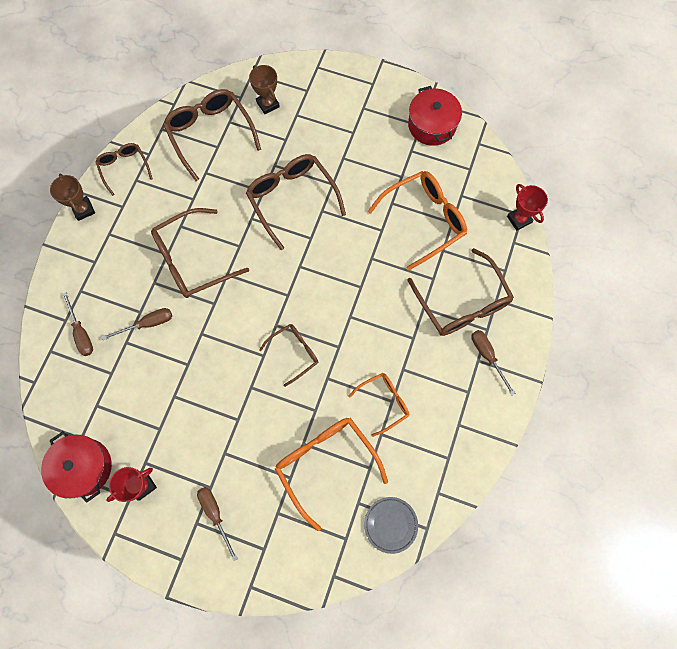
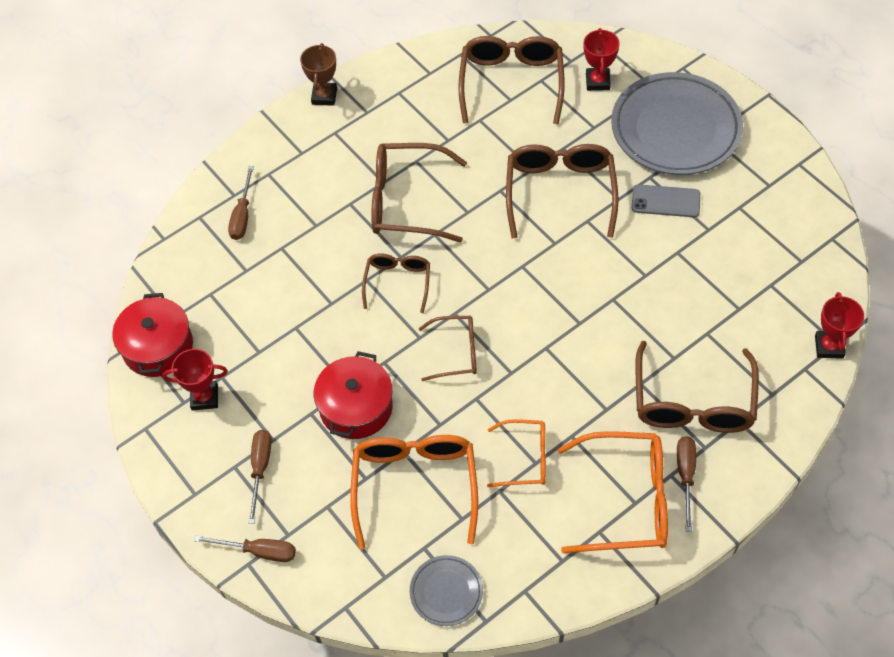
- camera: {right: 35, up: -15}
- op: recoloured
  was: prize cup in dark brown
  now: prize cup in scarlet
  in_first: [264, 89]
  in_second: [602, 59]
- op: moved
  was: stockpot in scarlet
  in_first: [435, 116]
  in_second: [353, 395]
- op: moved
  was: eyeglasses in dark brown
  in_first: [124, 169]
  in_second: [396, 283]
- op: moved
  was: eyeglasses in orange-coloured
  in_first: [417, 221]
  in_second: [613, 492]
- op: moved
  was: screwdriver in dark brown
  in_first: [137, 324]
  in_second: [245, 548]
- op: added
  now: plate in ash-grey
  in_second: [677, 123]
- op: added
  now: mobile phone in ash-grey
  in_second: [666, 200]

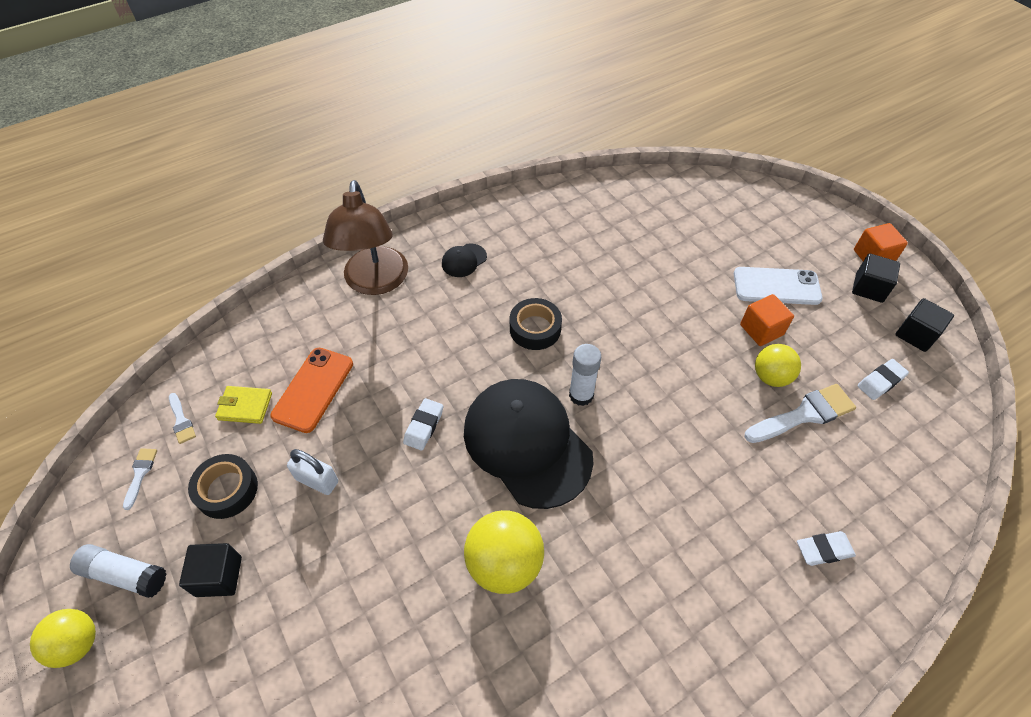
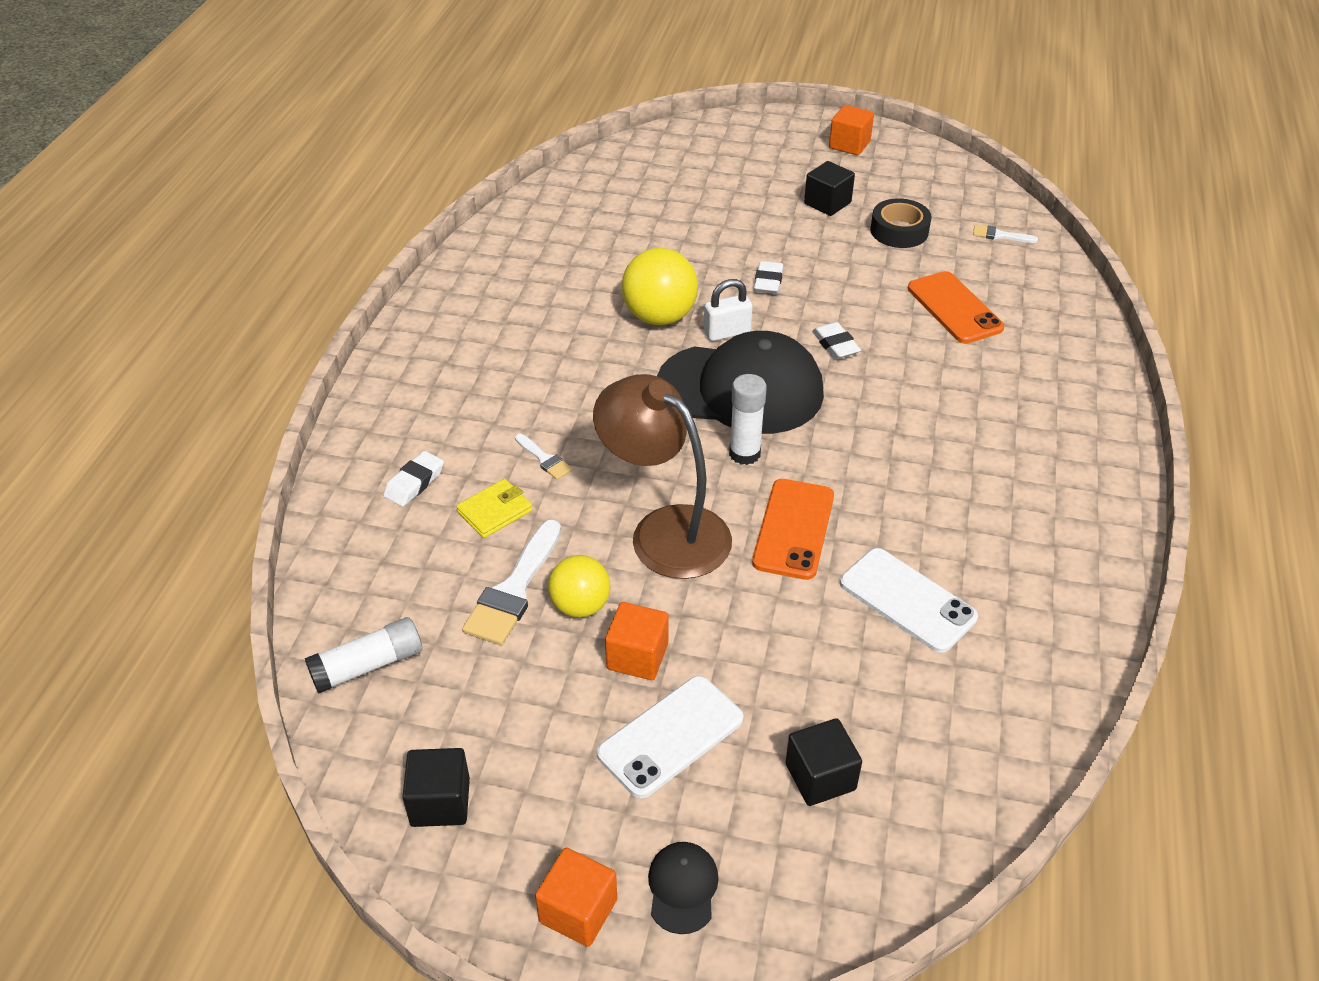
- camera: {right: 135, up: -10}
- op: moved
  was: desk lamp in dark brown
  in_first: [365, 237]
  in_second: [662, 476]
- op: moved
  was: baseball cap in ebony
  in_first: [464, 260]
  in_second: [683, 888]
- op: moved
  was: block in ebony
  in_first: [876, 278]
  in_second: [824, 762]
- op: removed
  was: roll of tape in ebony
  in_first: [536, 324]
- op: moved
  was: eraser in snow-white
  in_first: [883, 379]
  in_second: [769, 277]
- op: moved
  was: wallet in bright yellow
  in_first: [243, 405]
  in_second: [494, 508]
- op: moved
  was: paint brush in snow-white
  in_first: [140, 479]
  in_second: [543, 457]
- op: moved
  was: small lock in snow-white
  in_first: [312, 472]
  in_second: [728, 310]
- op: moved
  was: glue in snow-white
  in_first: [118, 571]
  in_second: [363, 655]
- op: replaced
  was: sphere in bright yellow
  now: block in orange-coloured
  in_first: [63, 638]
  in_second: [851, 130]
- op: added
  now: mobile phone in orange-coloured
  in_second: [793, 529]
- op: added
  now: mobile phone in snow-white
  in_second: [909, 600]

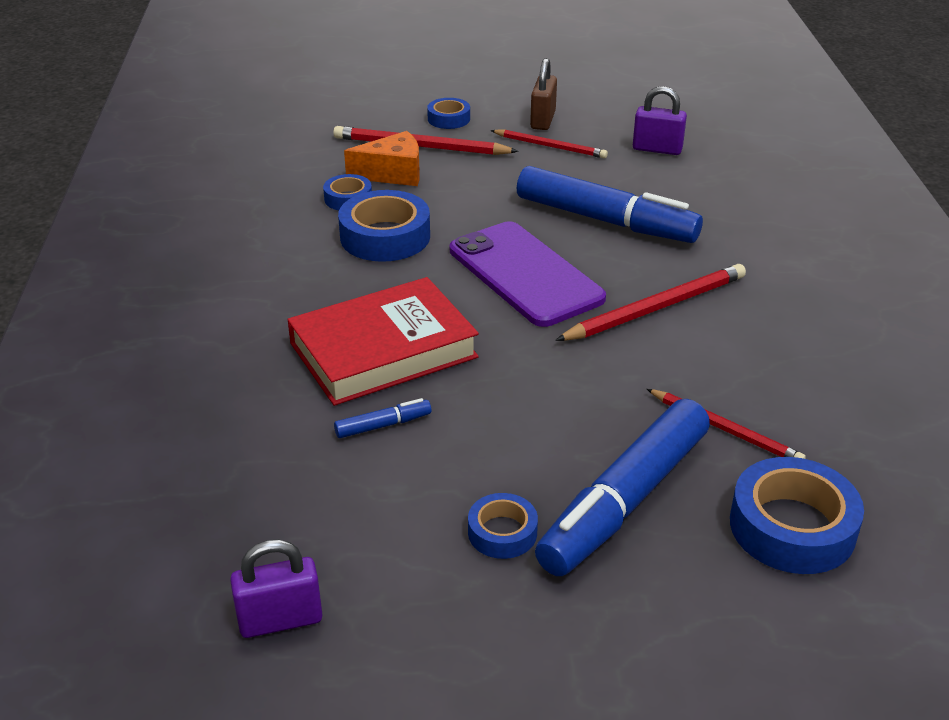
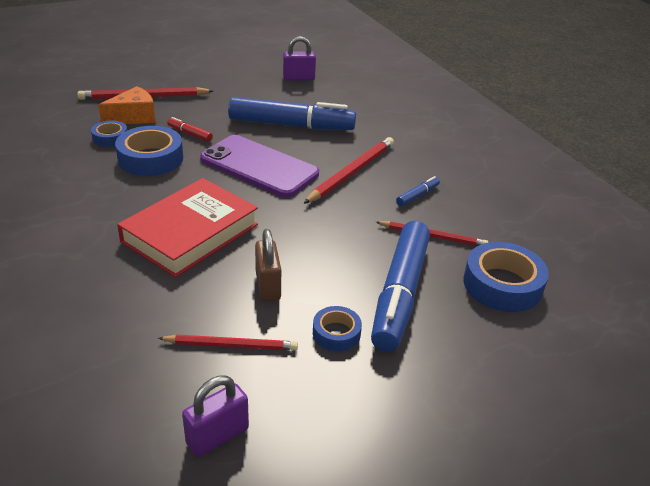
- camera: {right: -25, up: 0}
- op: moved
  was: small lock in dark brown
  in_first: [543, 94]
  in_second: [268, 265]
- op: removed
  was: roll of tape in cobalt
  in_first: [448, 113]
- op: moved
  was: wooden pencil in scarlet
  in_first: [549, 143]
  in_second: [228, 343]
- op: moved
  was: marker pen in cobalt
  in_first: [382, 418]
  in_second: [418, 191]
- op: added
  now: marker pen in scarlet
  in_second: [190, 129]

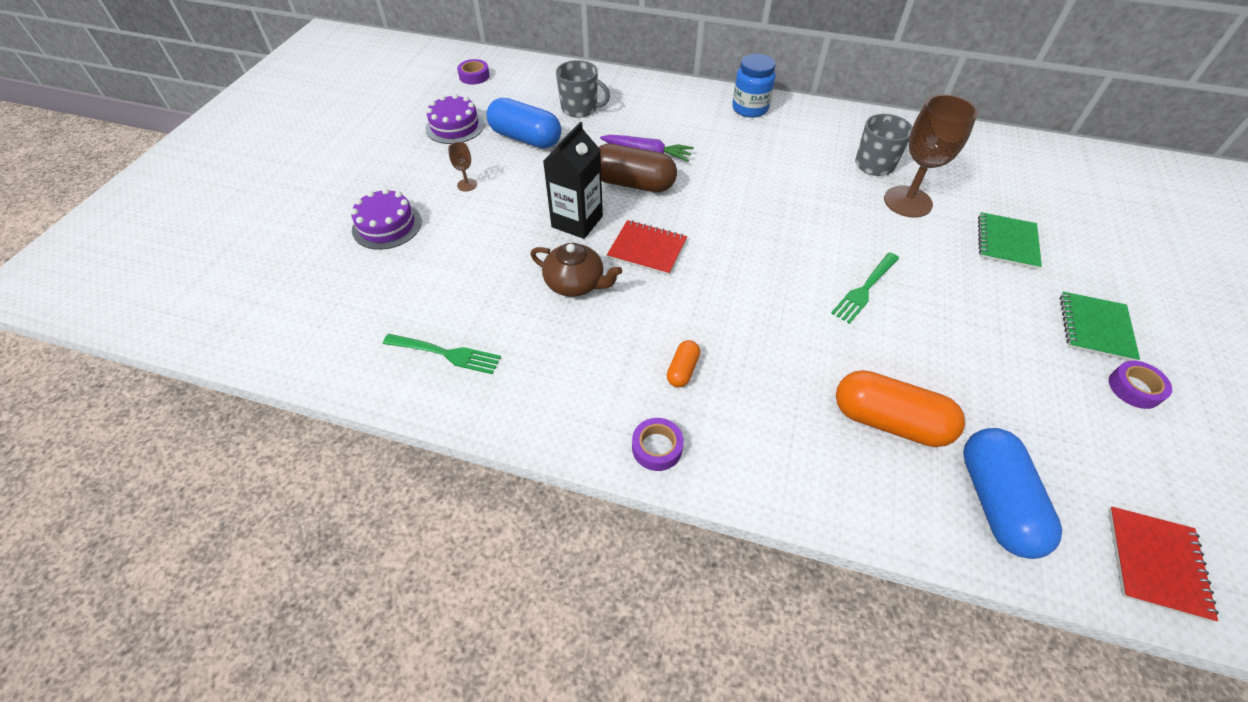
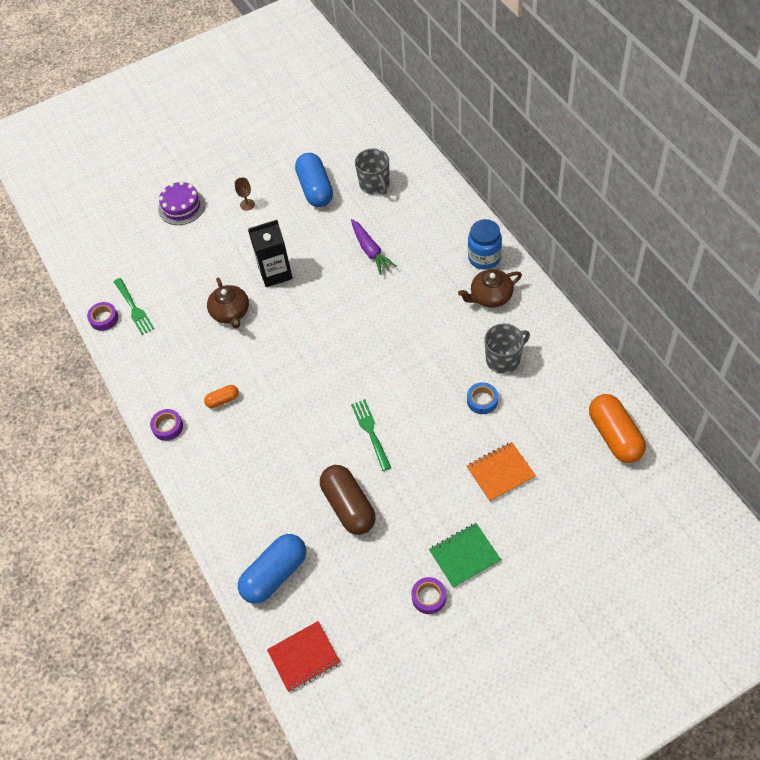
- camera: {right: 50, up: 5}
- op: moved
  was: roll of tape in violet
  in_first: [473, 72]
  in_second: [102, 316]
- op: removed
  was: cake in violet
  in_first: [454, 119]
- op: replaced
  was: wine glass in dark brown
  now: roll of tape in cobalt
  in_first: [931, 155]
  in_second: [482, 398]
- op: moved
  was: pill shape in dark brown
  in_first: [638, 168]
  in_second: [348, 500]
- op: recoloured
  was: notebook in leaf-green
  now: notebook in orange-coloured
  in_first: [1010, 241]
  in_second: [501, 472]
- op: removed
  was: notebook in scarlet
  in_first: [647, 248]
- op: turned
  was: table fork in leaf-green
  in_first: [865, 288]
  in_second: [371, 435]
  clockwise: 75
- op: moved
  was: pill shape in orange-coloured
  in_first: [900, 408]
  in_second: [617, 428]
- op: added
  now: china teapot in dark brown
  in_second: [490, 288]

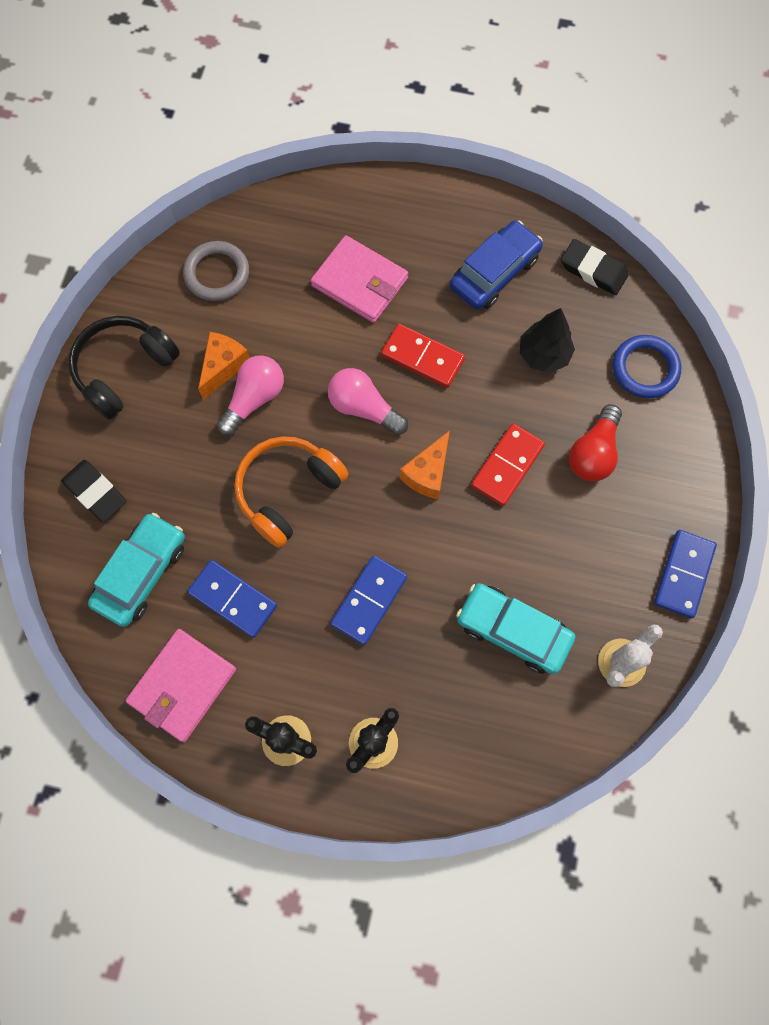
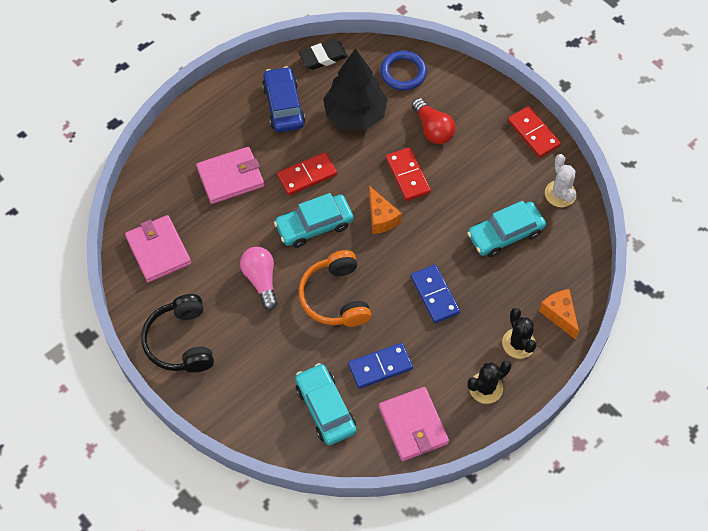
- camera: {right: -55, up: -10}
- op: replaced
  was: ring in ash-grey
  now: wallet in rose-pink
  in_first: [216, 271]
  in_second: [158, 249]
- op: resized
  was: tree in ebony
  in_first: [547, 340]
  in_second: [355, 89]
  ratio: 1.66
- op: moved
  was: piece of cheese in orange-coloured
  in_first: [224, 366]
  in_second: [559, 314]
- op: replaced
  was: bulb in rose-pink
  now: car in teal
  in_first: [368, 401]
  in_second: [314, 220]
- op: removed
  was: eraser in ebony
  in_first: [93, 491]
- op: recoloured
  was: domino in cobalt
  now: domino in scarlet
  in_first: [685, 574]
  in_second: [534, 132]

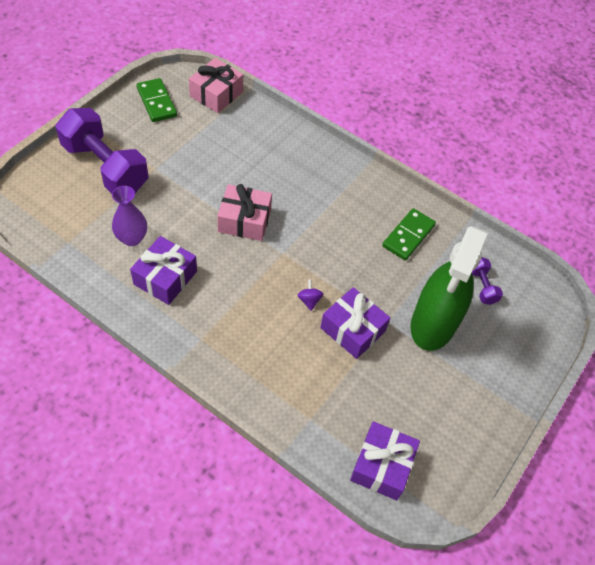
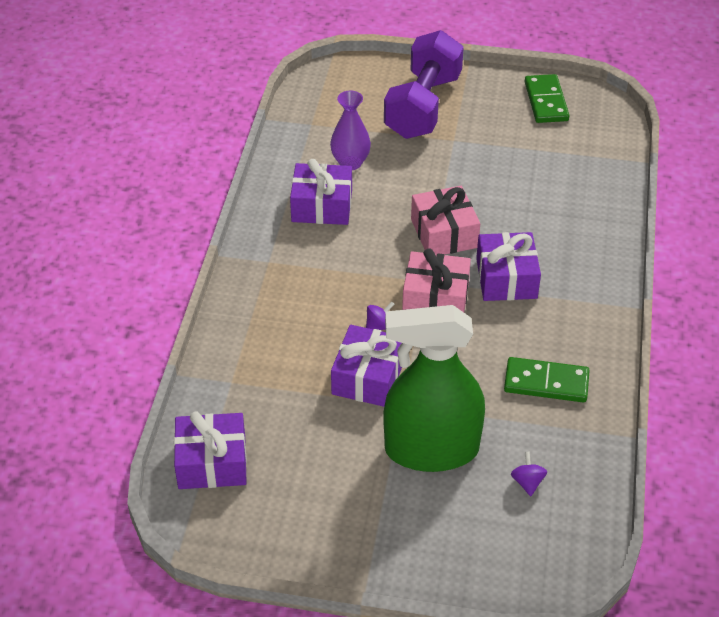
- camera: {right: 70, up: -10}
- op: moved
  was: gift in rose-pink
  in_first: [216, 85]
  in_second: [436, 280]
- op: turned
  was: domino in leaf-green
  in_first: [157, 100]
  in_second: [547, 98]
  clockwise: -45
- op: replaced
  was: dumbbell in violet
  now: spinning top in violet
  in_first: [487, 281]
  in_second: [529, 473]
- op: added
  now: gift in violet
  in_second: [508, 266]

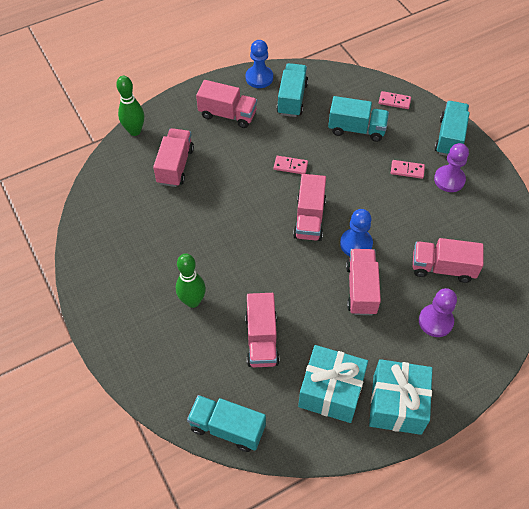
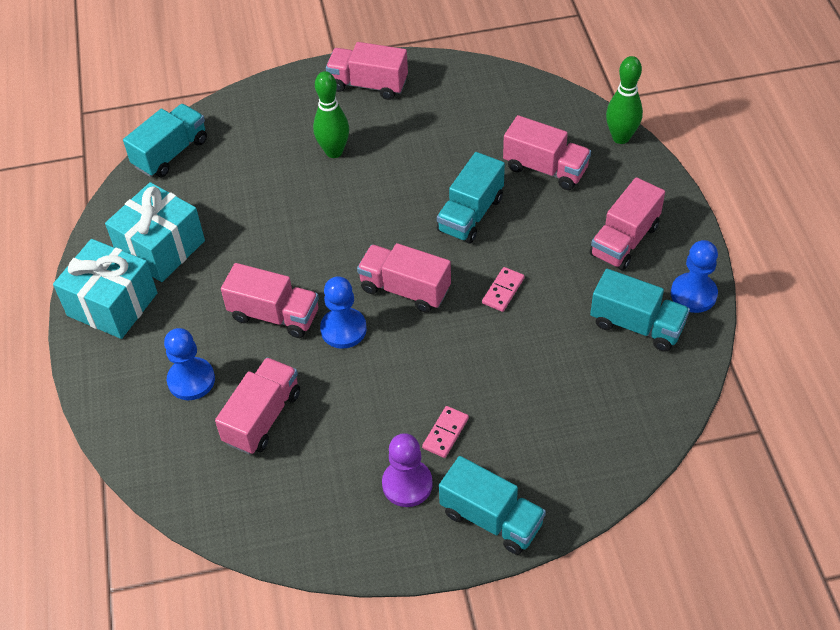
- camera: {right: 110, up: -5}
- op: removed
  was: domino in rose-pink
  in_first: [395, 100]
- op: moved
  was: lorry in teal
  in_first: [358, 119]
  in_second: [471, 197]
- op: recoloured
  was: game pawn in violet
  now: game pawn in cobalt
  in_first: [438, 312]
  in_second: [189, 364]
- op: moved
  was: lorry in rose-pink
  in_first: [262, 330]
  in_second: [367, 71]

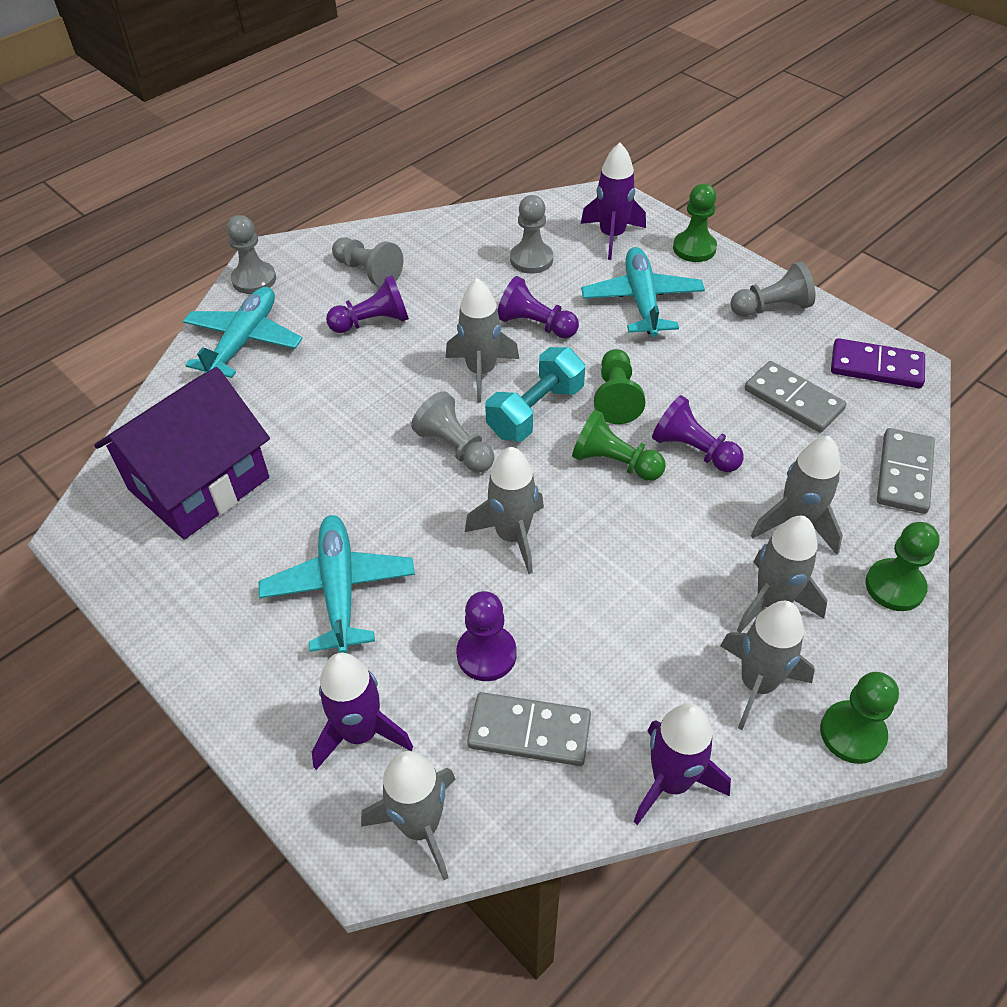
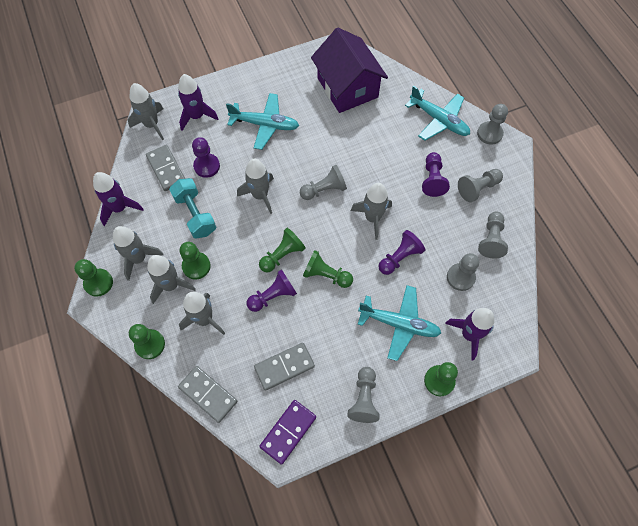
- camera: {right: 110, up: 15}
- op: moved
  was: dumbbell in teal
  in_first: [535, 394]
  in_second: [192, 208]
- op: turned
  was: domino in ash-grey
  in_first: [529, 729]
  in_second: [165, 168]
  clockwise: -60
- op: added
  now: game pawn in ash-grey
  in_second: [493, 235]
- op: added
  now: game pawn in leaf-green
  in_second: [195, 260]

